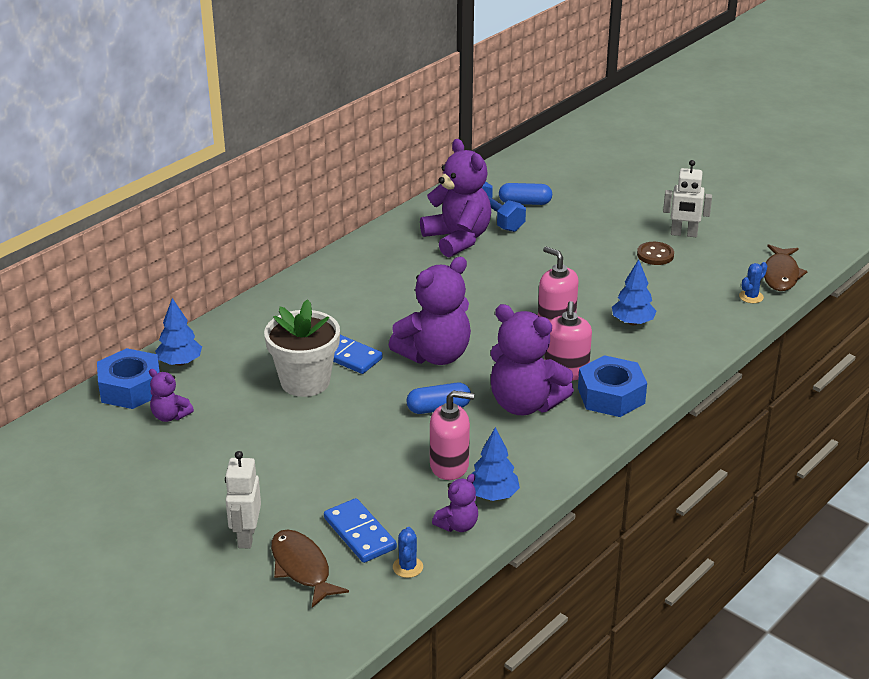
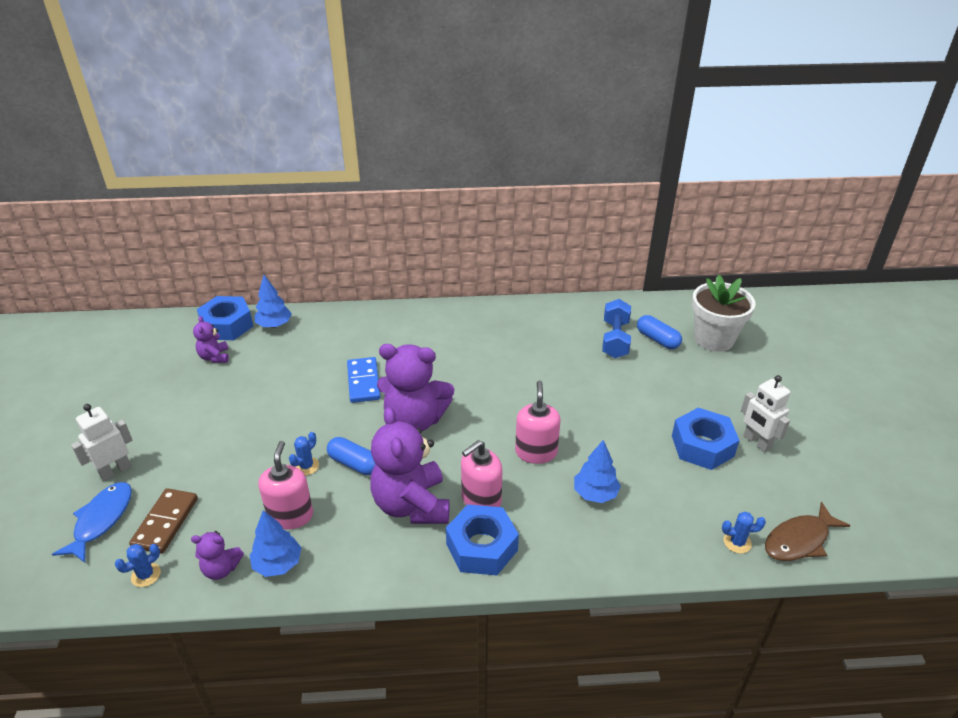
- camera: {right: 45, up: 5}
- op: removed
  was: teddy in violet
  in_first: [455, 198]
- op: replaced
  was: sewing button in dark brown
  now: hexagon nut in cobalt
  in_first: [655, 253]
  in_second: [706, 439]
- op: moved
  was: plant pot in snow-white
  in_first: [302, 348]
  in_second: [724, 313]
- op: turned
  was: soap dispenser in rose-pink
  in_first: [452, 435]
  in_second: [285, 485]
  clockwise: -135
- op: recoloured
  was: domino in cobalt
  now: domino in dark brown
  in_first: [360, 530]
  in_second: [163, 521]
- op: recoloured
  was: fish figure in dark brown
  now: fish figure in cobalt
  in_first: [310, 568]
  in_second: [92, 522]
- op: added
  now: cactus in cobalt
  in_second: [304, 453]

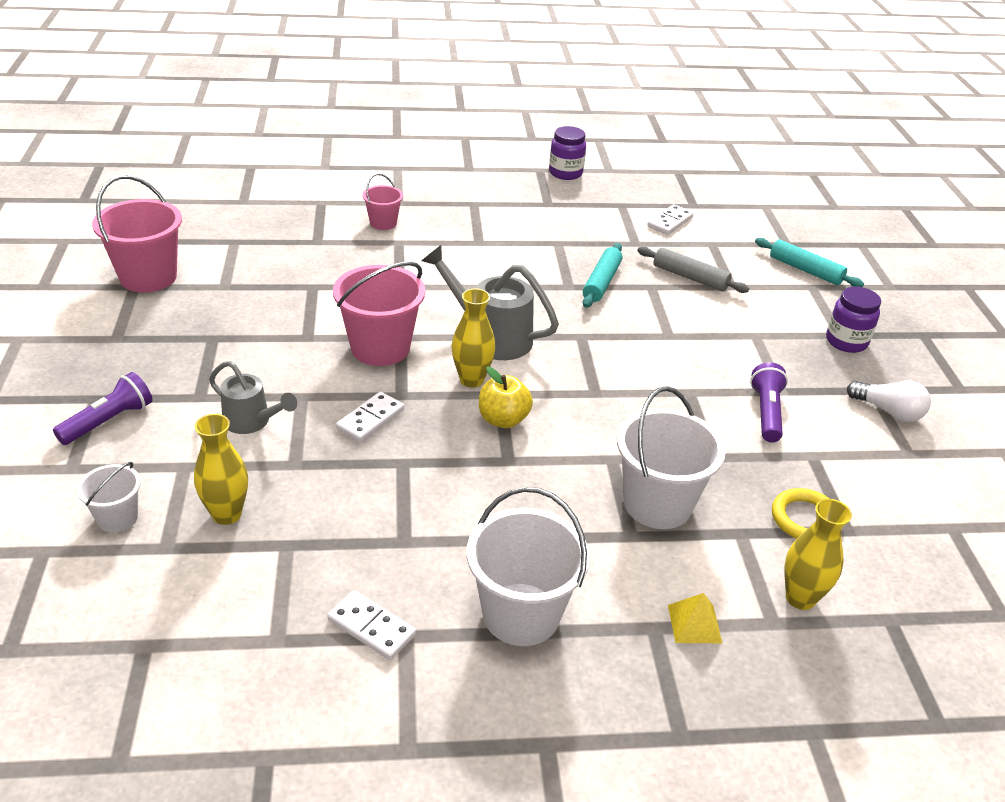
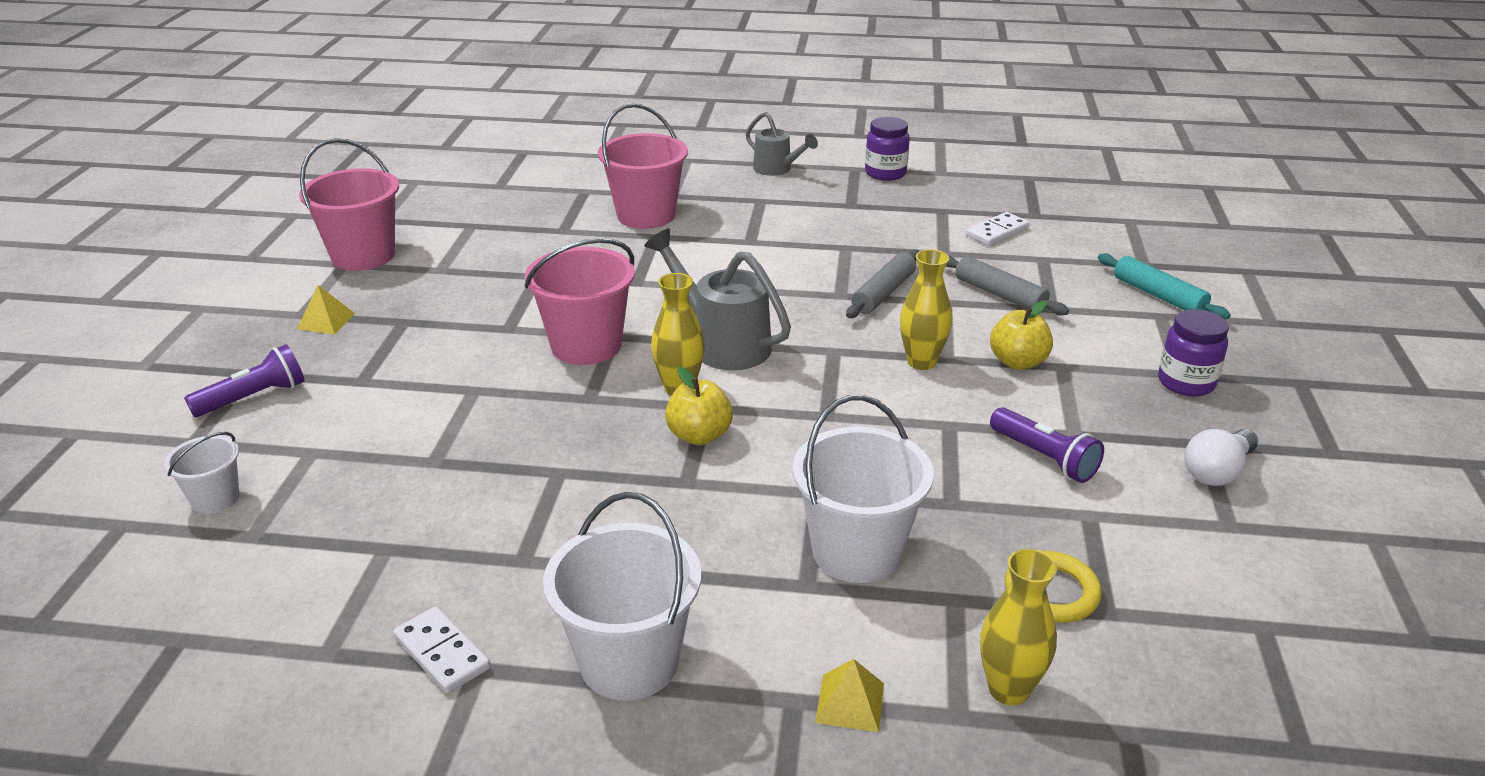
- camera: {right: 15, up: -5}
- op: resized
  was: bucket in rose-pink
  in_first: [382, 201]
  in_second: [643, 166]
  ratio: 1.86
- op: recoloured
  was: dough roller in teal
  now: dough roller in ash-grey
  in_first: [602, 275]
  in_second: [882, 283]
- op: moved
  was: sprinkling can in ash-grey
  in_first: [253, 397]
  in_second: [782, 144]
- op: turned
  was: torch in violet
  in_first: [769, 402]
  in_second: [1047, 445]
  clockwise: 120
- op: turned
  was: bulb in snow-white
  in_first: [889, 401]
  in_second: [1221, 457]
  clockwise: 90
- op: removed
  was: domino in snow-white
  in_first: [370, 416]
- op: moved
  was: flower vase in bright yellow
  in_first: [221, 469]
  in_second: [926, 309]
- op: added
  now: pyramid shape in bright yellow
  in_second: [326, 309]
- op: added
  now: toy apple in bright yellow
  in_second: [1021, 335]

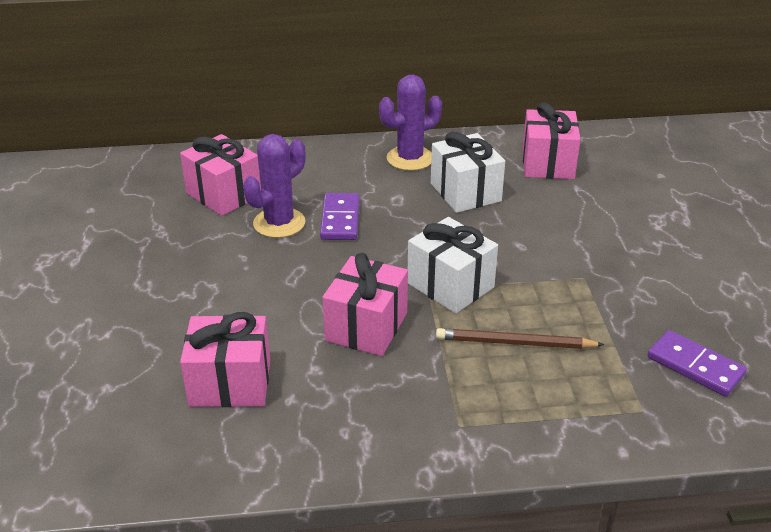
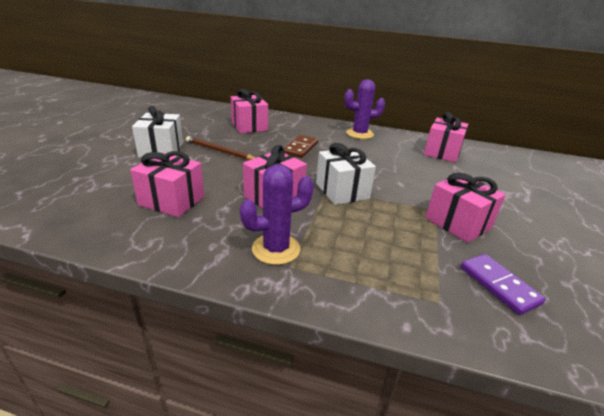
- camera: {right: 20, up: -5}
- op: moved
  was: gift in snow-white
  in_first: [468, 172]
  in_second: [157, 132]
- op: moved
  was: cactus in violet
  in_first: [274, 186]
  in_second: [277, 214]
- op: recoloured
  was: domino in violet
  now: domino in dark brown
  in_first: [340, 216]
  in_second: [301, 146]
- op: moved
  was: wooden pencil in dark brown
  in_first: [520, 338]
  in_second: [220, 148]
- op: added
  now: gift in rose-pink
  in_second: [466, 208]

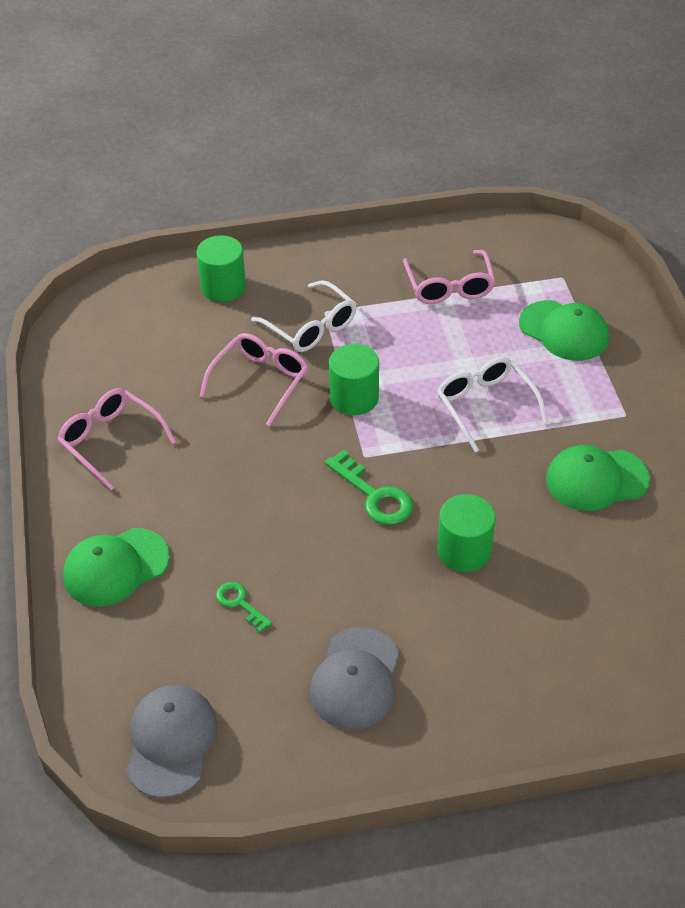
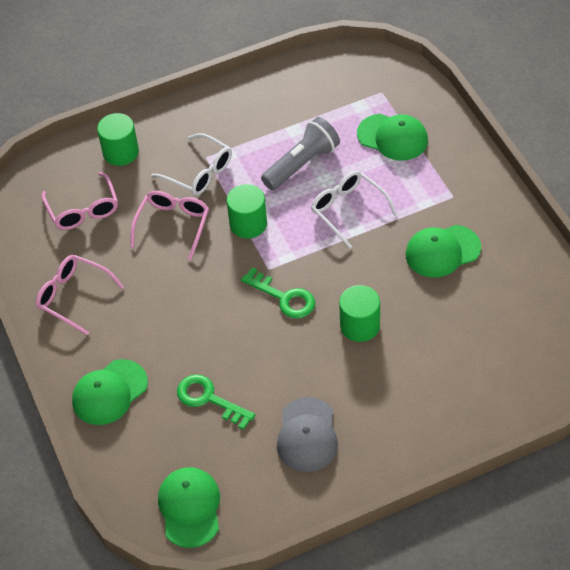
- camera: {right: -10, up: 5}
- op: moved
  was: eyeglasses in rose-pink
  in_first: [449, 277]
  in_second: [79, 201]
- op: resized
  was: latchkey in leaf-green
  in_first: [244, 607]
  in_second: [216, 402]
  ratio: 1.67
- op: recoloured
  was: baseball cap in ash-grey
  now: baseball cap in leaf-green
  in_first: [171, 741]
  in_second: [189, 507]
- op: added
  now: torch in ash-grey
  in_second: [300, 153]

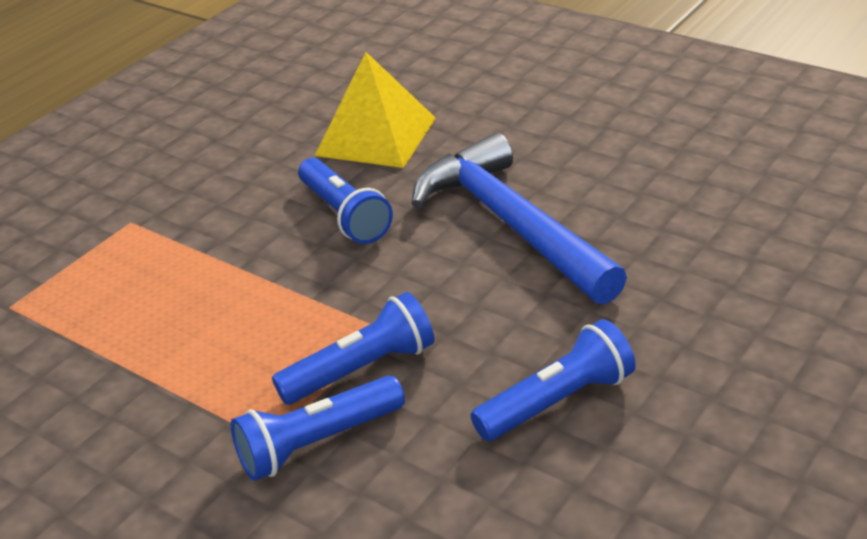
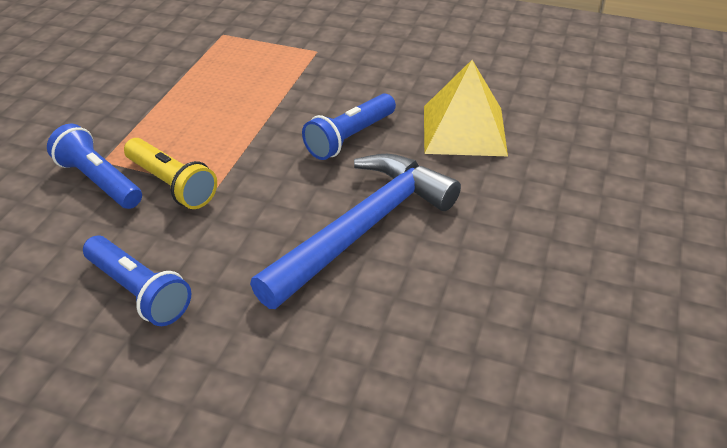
- camera: {right: 70, up: 5}
- op: recoloured
  was: torch in cobalt
  now: torch in bright yellow
  in_first: [353, 348]
  in_second: [170, 173]

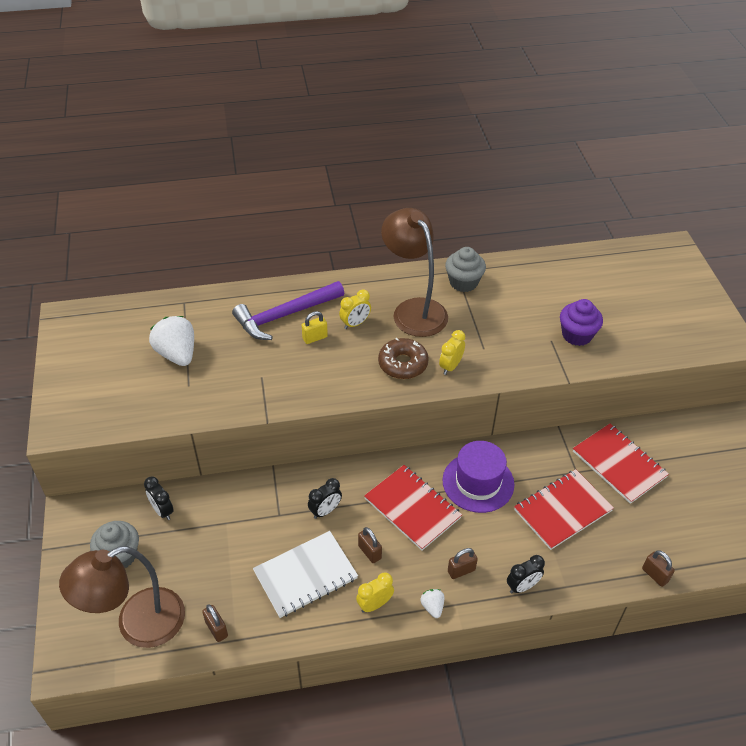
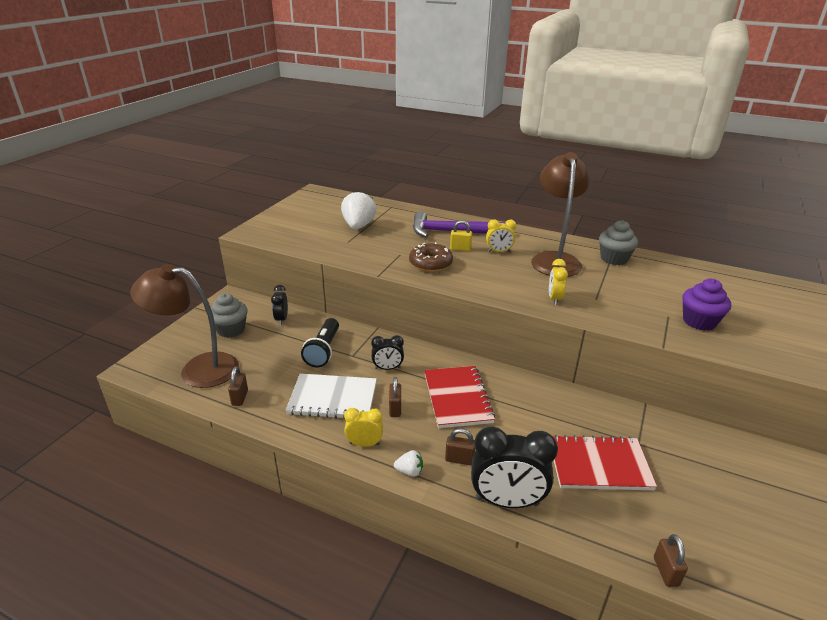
- camera: {right: 35, up: -15}
- op: turned
  was: bedside clock in bright yellow
  in_first: [452, 352]
  in_second: [558, 282]
  clockwise: -60
- op: moved
  was: doughnut in dark brown
  in_first: [403, 358]
  in_second: [431, 257]
- op: removed
  was: notebook in scarlet
  in_first: [621, 464]
- op: removed
  was: top hat in violet
  in_first: [478, 477]
- op: resized
  was: bedside clock in ebony
  in_first: [526, 574]
  in_second: [514, 467]
  ratio: 1.87
- op: turned
  was: toy strawberry in snow-white
  in_first: [432, 603]
  in_second: [408, 463]
  clockwise: 75
- op: added
  now: torch in ebony
  in_second: [320, 342]

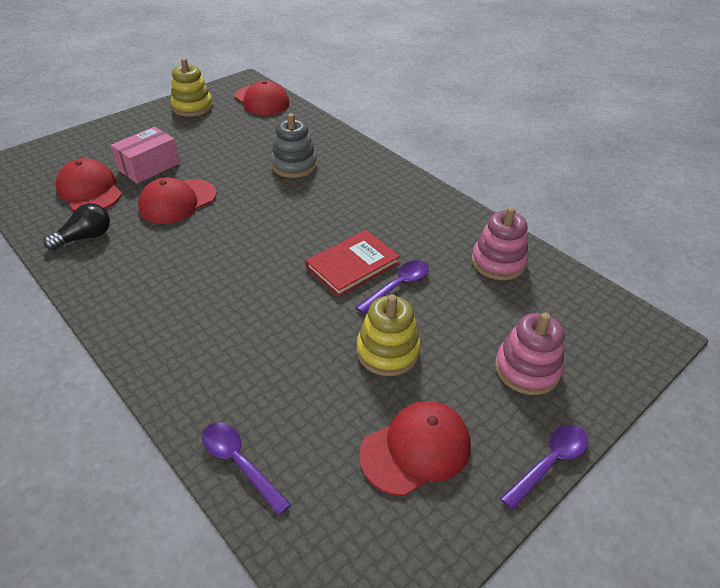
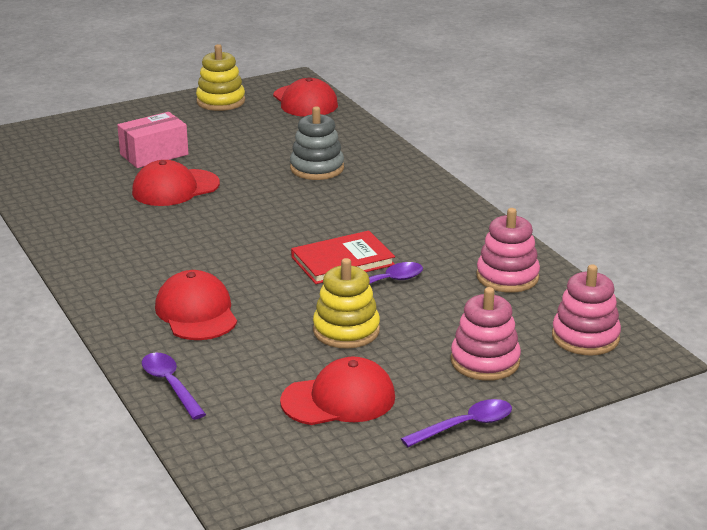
- camera: {right: 15, up: -15}
- op: moved
  was: baseball cap in scarlet
  in_first: [89, 184]
  in_second: [196, 305]
- op: removed
  was: bulb in ebony
  in_first: [76, 226]
- op: added
  now: ring stacker in rose-pink
  in_second: [586, 310]

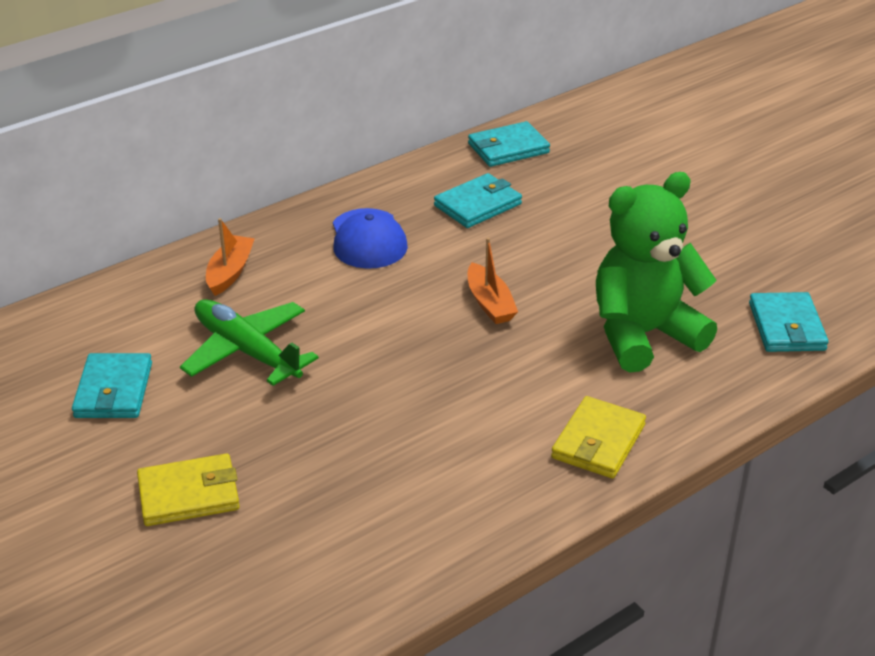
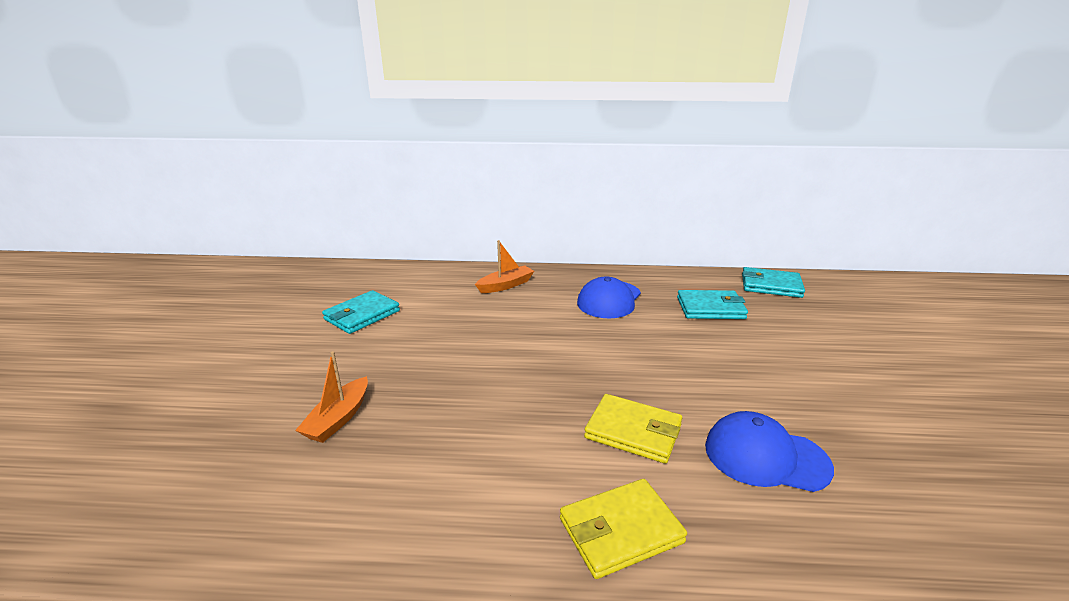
- camera: {right: 40, up: -10}
- op: replaced
  was: teddy in leaf-green
  now: baseball cap in cobalt
  in_first: [656, 272]
  in_second: [769, 451]
- op: moved
  was: boat in orange-coloured
  in_first: [493, 281]
  in_second: [331, 397]
- op: removed
  was: wallet in teal
  in_first: [789, 322]
- op: removed
  was: plane in leaf-green
  in_first: [249, 342]
- op: moved
  was: wallet in bright yellow
  in_first: [188, 489]
  in_second: [633, 429]

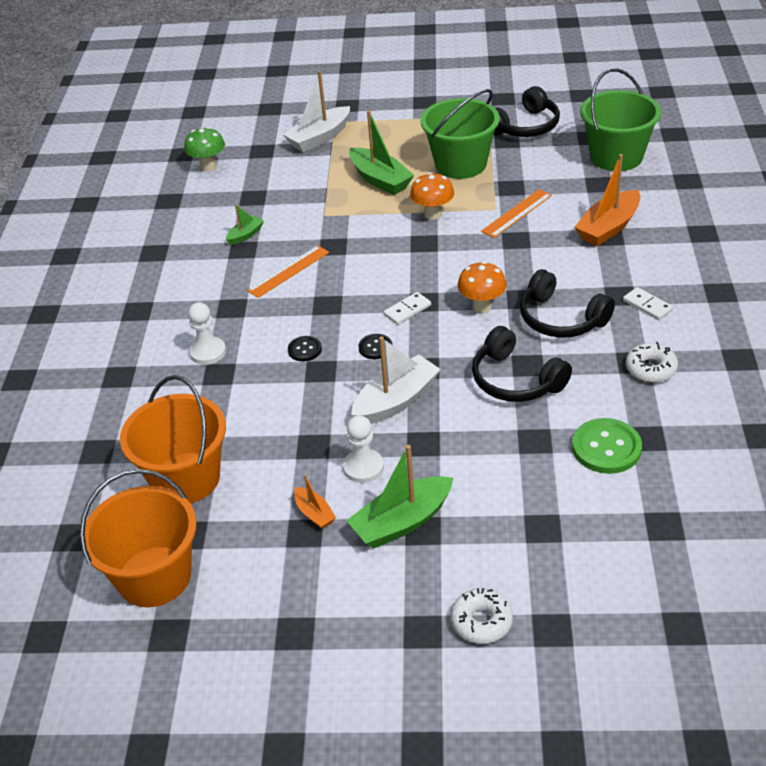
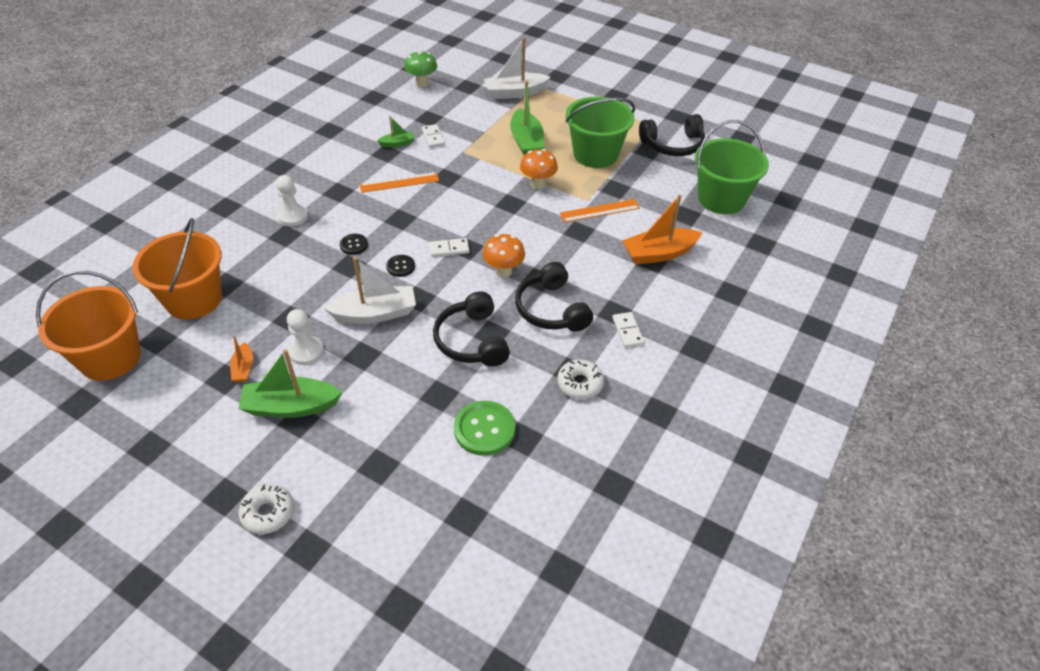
- camera: {right: 25, up: 5}
- op: added
  now: domino in snow-white
  in_second: [433, 136]

